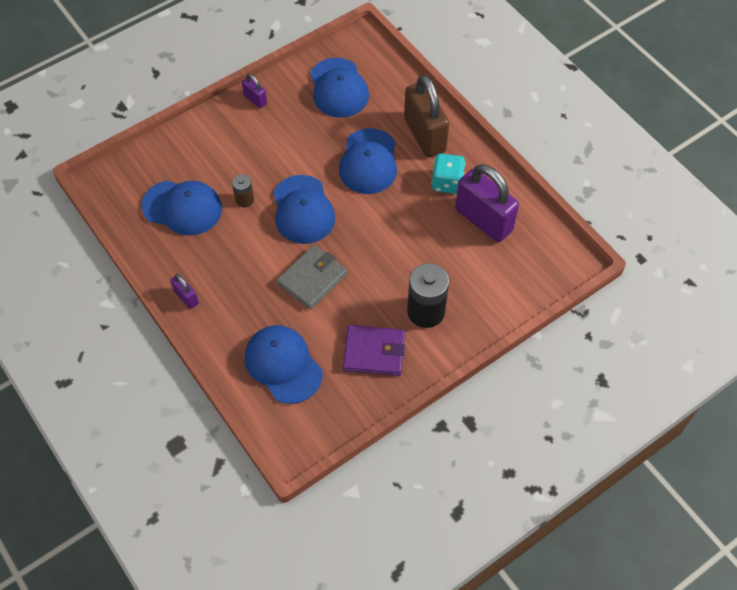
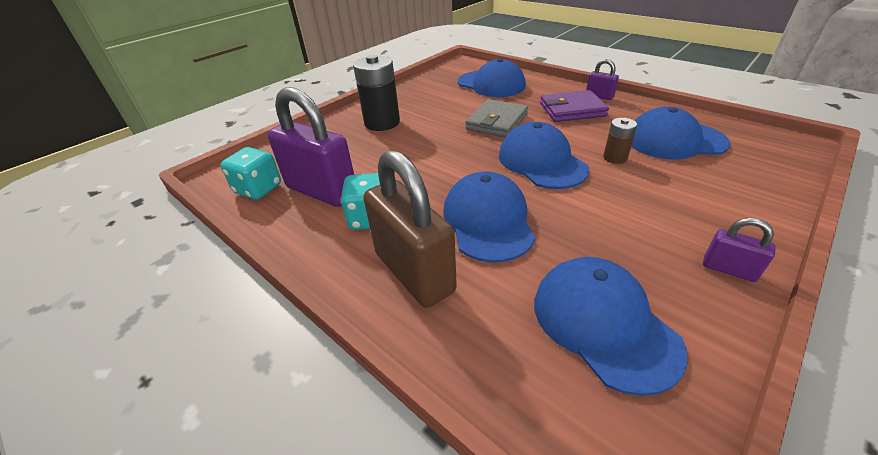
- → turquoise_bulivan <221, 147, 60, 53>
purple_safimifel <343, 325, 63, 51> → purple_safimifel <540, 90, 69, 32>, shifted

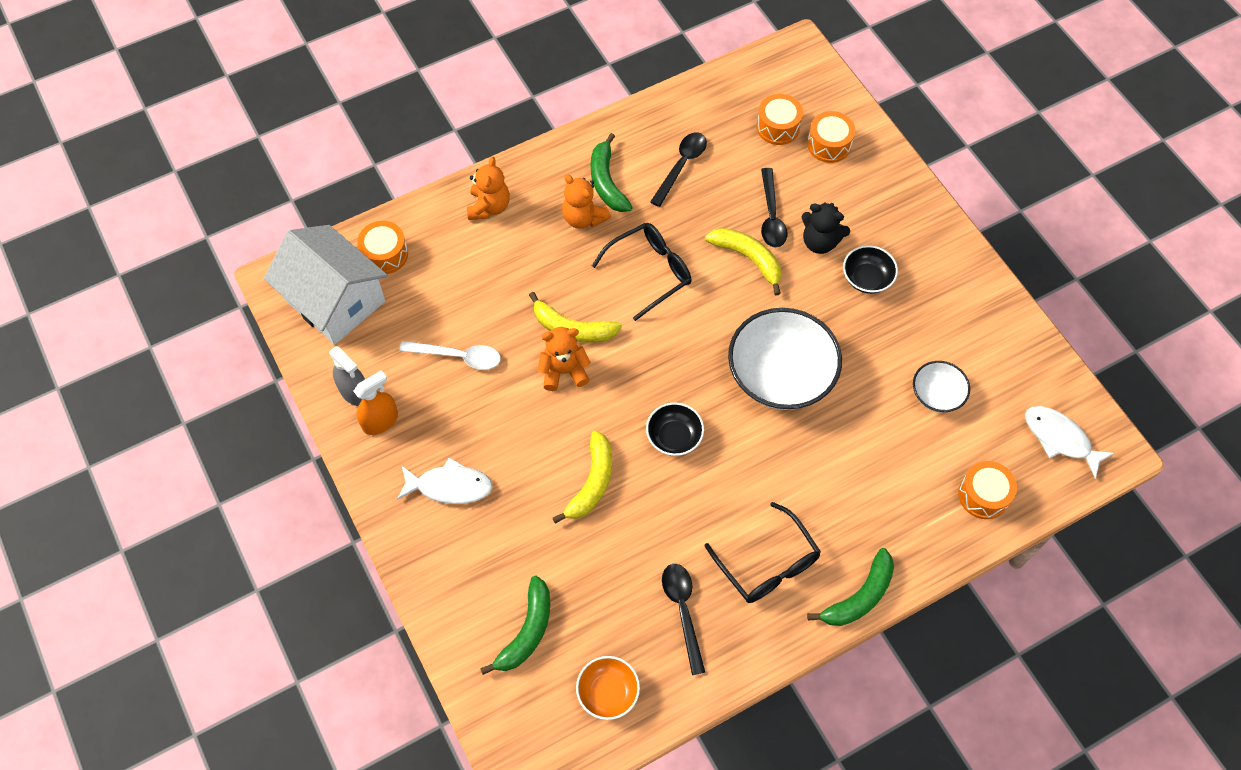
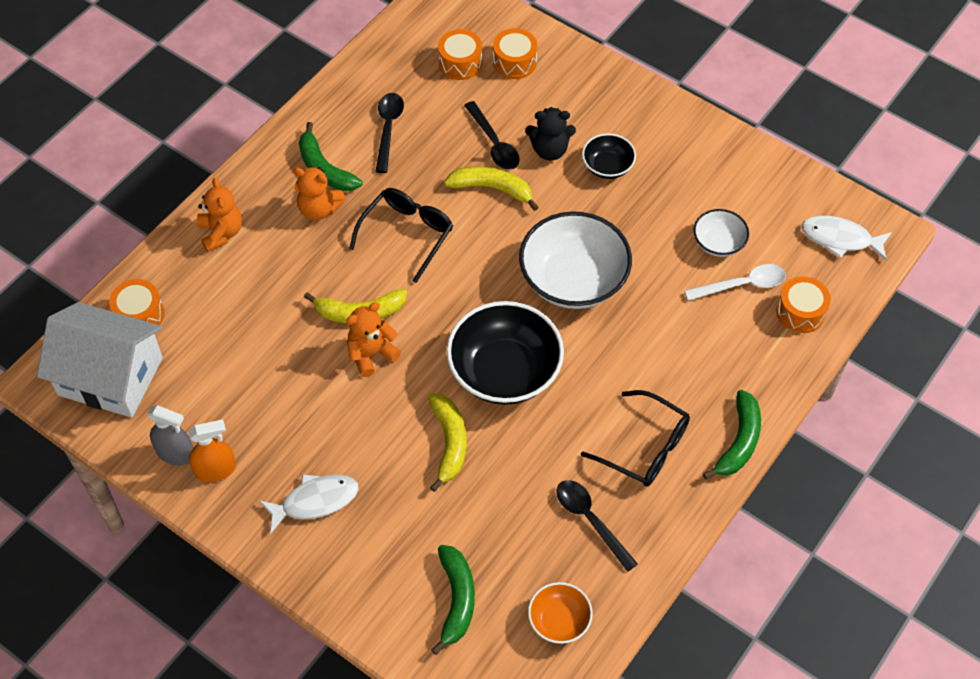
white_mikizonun <399, 341, 102, 29> → white_mikizonun <684, 264, 102, 37>, shifted
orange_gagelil <353, 370, 45, 65> → orange_gagelil <188, 419, 48, 63>, 45 degrees clockwise
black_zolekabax <646, 403, 58, 53> → black_zolekabax <446, 301, 118, 104>, x1.98

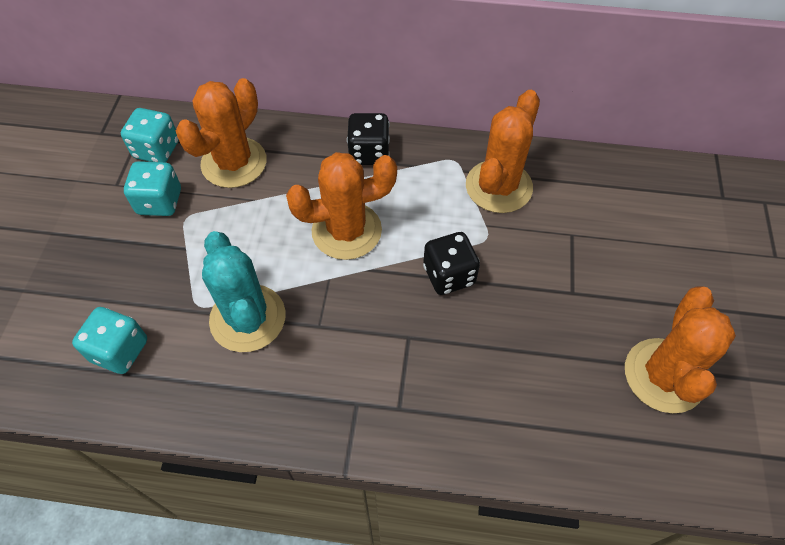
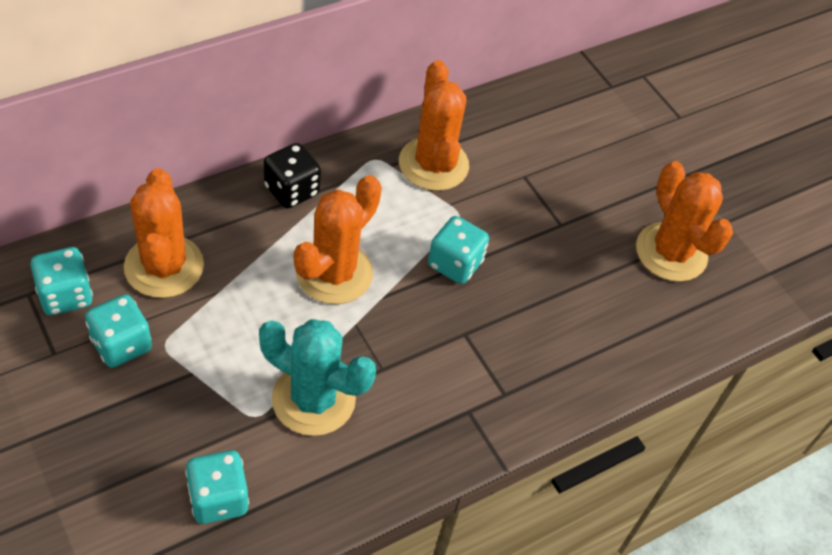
black_bulivan <423, 232, 57, 63> → turquoise_bulivan <428, 216, 61, 68>

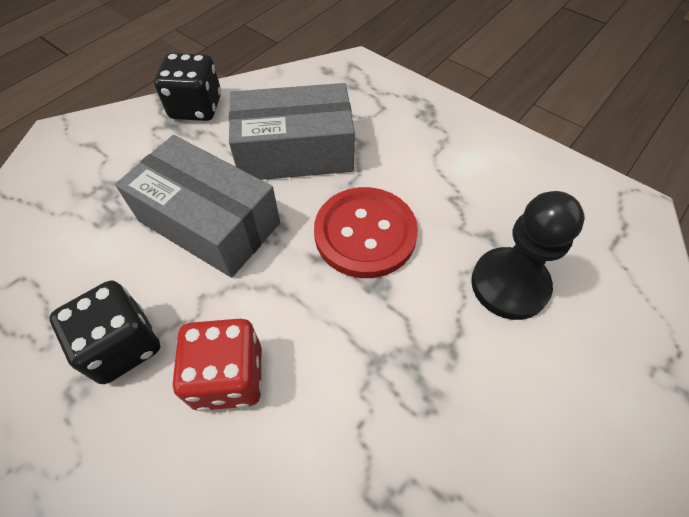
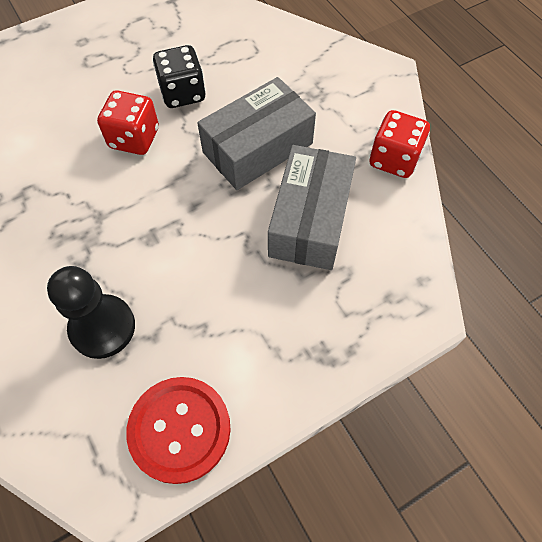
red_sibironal <314, 187, 104, 91> → red_sibironal <126, 377, 105, 107>, shifted
black_bulivan <154, 53, 67, 68> → red_bulivan <369, 110, 61, 68>

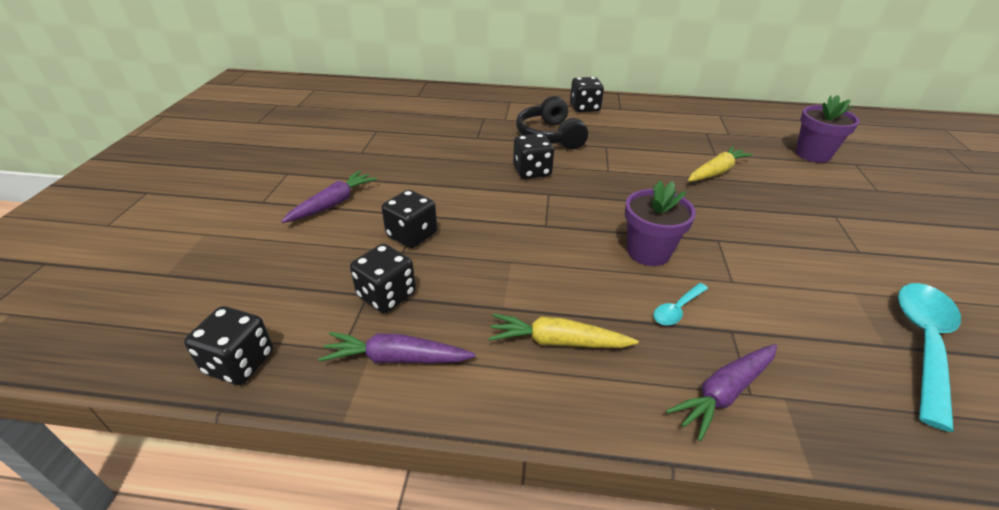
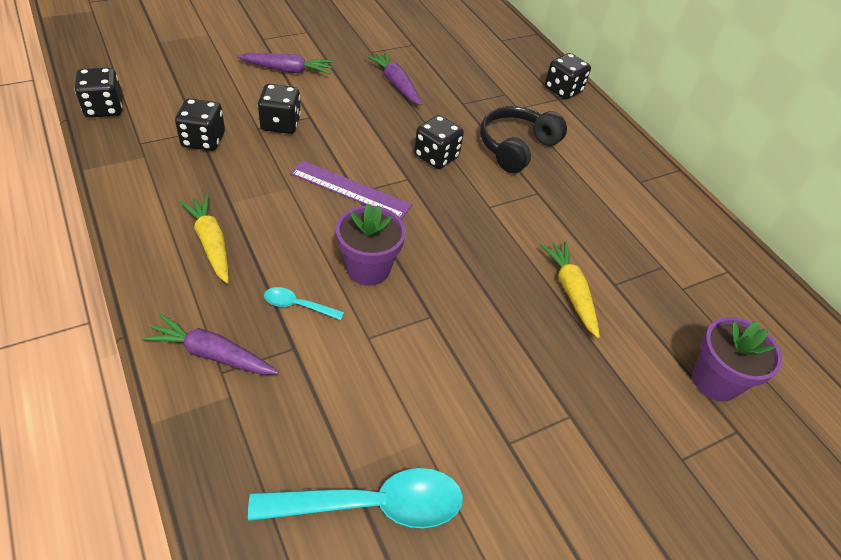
- → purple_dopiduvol <290, 160, 122, 59>
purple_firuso <318, 332, 158, 31> → purple_firuso <366, 51, 56, 55>, shifted
black_bulivan <570, 77, 34, 35> → black_bulivan <545, 53, 46, 46>, shifted
yellow_firuso <688, 146, 65, 36> → yellow_firuso <540, 241, 60, 97>, 120 degrees counterclockwise

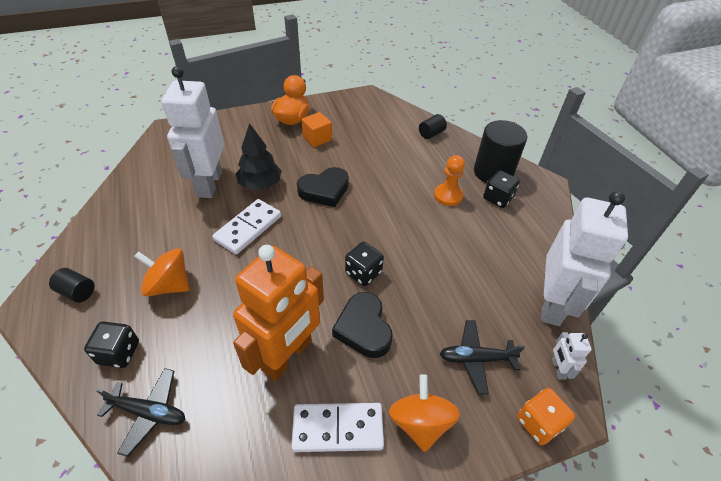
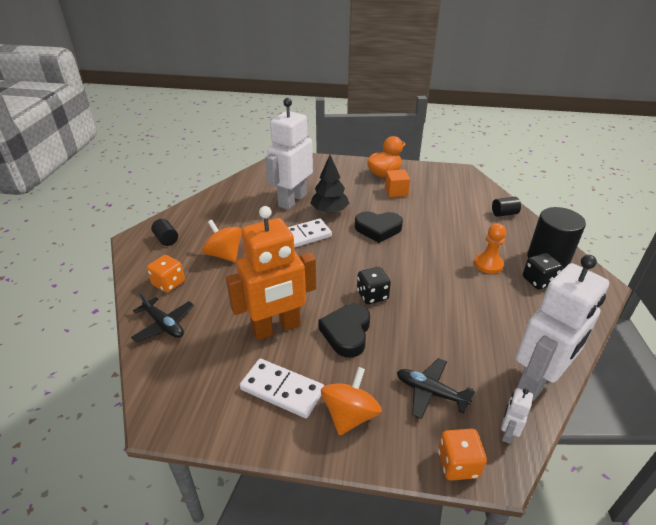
black_bulivan <84, 321, 55, 47> → orange_bulivan <147, 255, 38, 38>

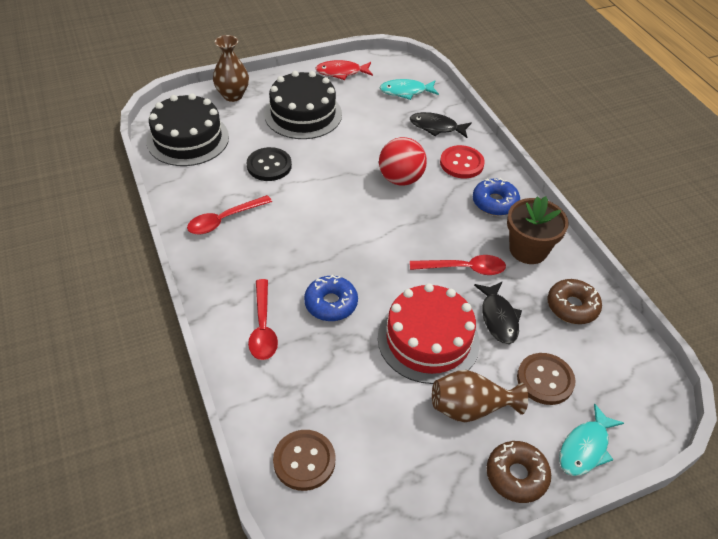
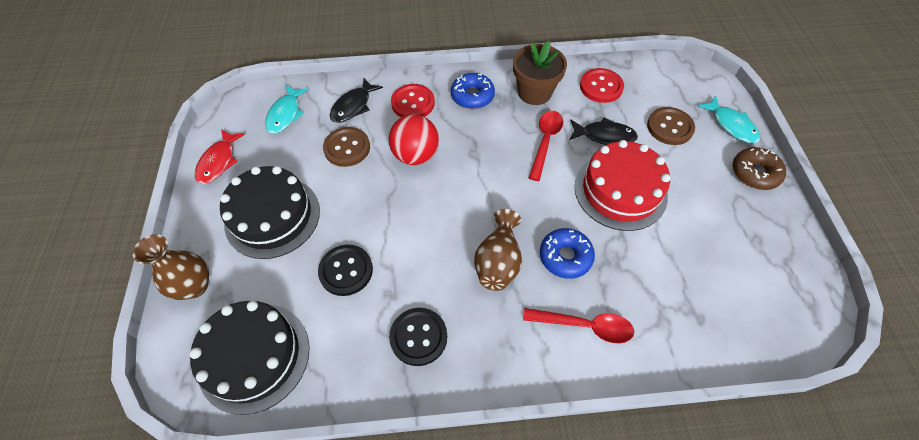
brown_sibironal <273, 430, 62, 61> → brown_sibironal <323, 127, 47, 40>, shifted
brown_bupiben <432, 370, 96, 52> → brown_bupiben <474, 209, 48, 82>, shifted
red_mikizonun <187, 195, 85, 39> → black_sibironal <389, 308, 58, 58>
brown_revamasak <547, 279, 55, 45> → red_sibironal <580, 68, 44, 35>

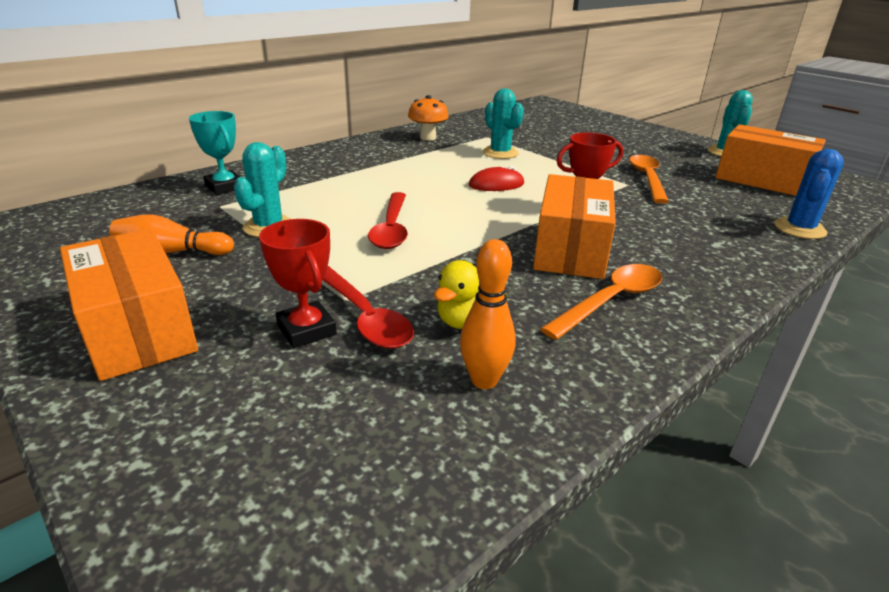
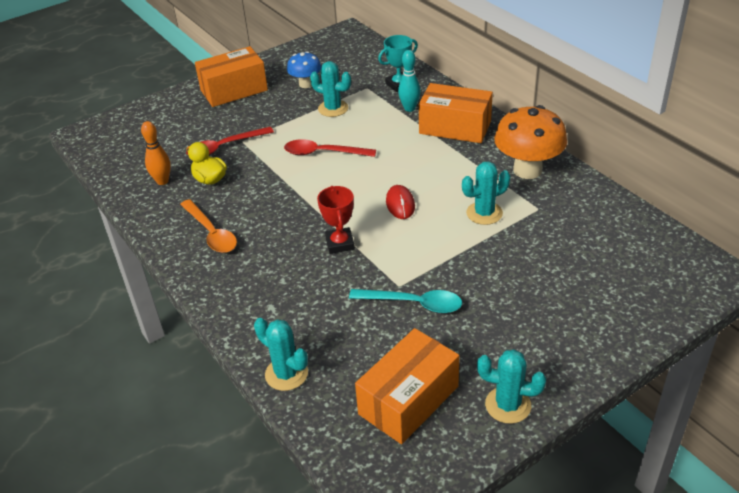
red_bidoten <259, 219, 78, 129> → -
- → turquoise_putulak <398, 50, 23, 62>
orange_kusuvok <533, 174, 83, 105> → orange_kusuvok <419, 83, 74, 60>, shifted
orange_putulak <109, 214, 125, 41> → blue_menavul <287, 51, 34, 37>
orange_mikizonun <629, 155, 40, 49> → turquoise_mikizonun <349, 289, 113, 24>
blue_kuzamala <775, 149, 69, 90> → turquoise_kuzamala <254, 318, 54, 73>
orange_menavul <408, 95, 41, 45> → orange_menavul <494, 105, 73, 74>, x1.74

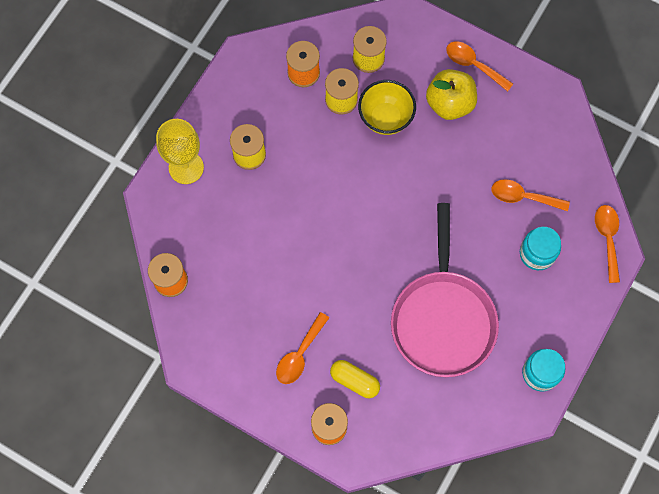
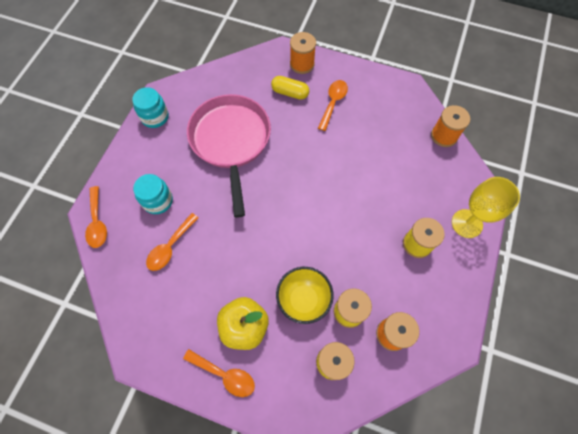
orange_mikizonun <492, 179, 78, 32> → orange_mikizonun <146, 213, 53, 58>, 120 degrees clockwise

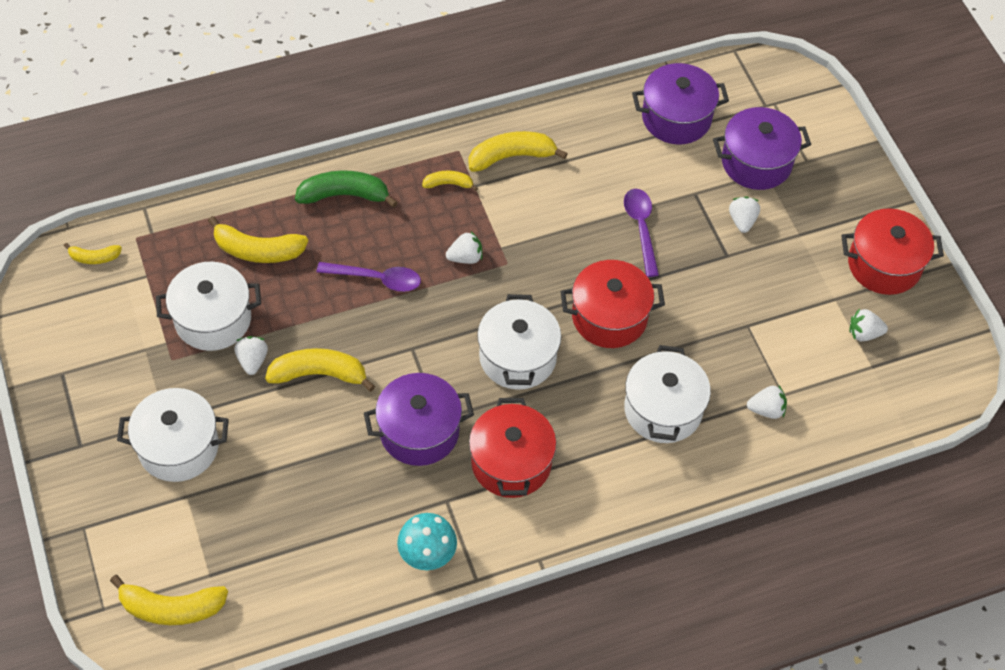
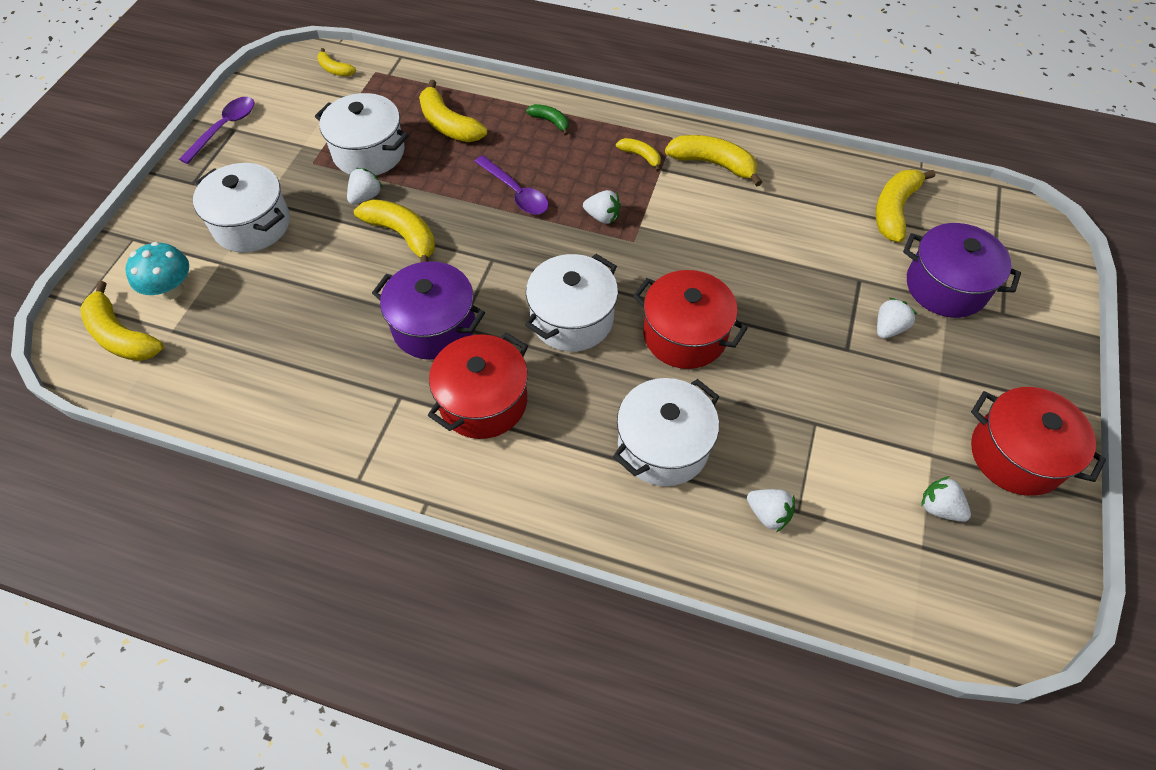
turquoise_menavul <397, 513, 60, 57> → turquoise_menavul <125, 242, 64, 58>, shifted
purple_mikizonun <624, 189, 35, 88> → purple_mikizonun <179, 97, 76, 67>, shifted
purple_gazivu <632, 63, 97, 81> → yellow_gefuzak <875, 170, 60, 72>
green_gefuzak <295, 170, 103, 38> → green_gefuzak <526, 104, 43, 31>, x0.55

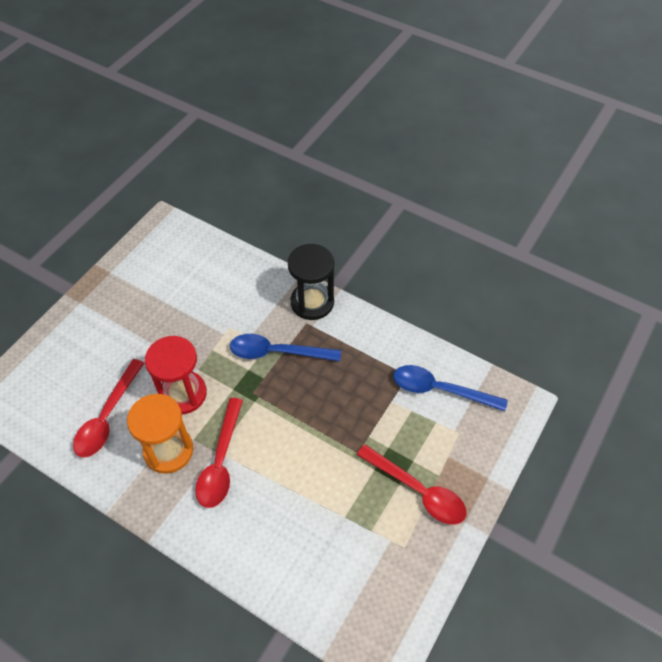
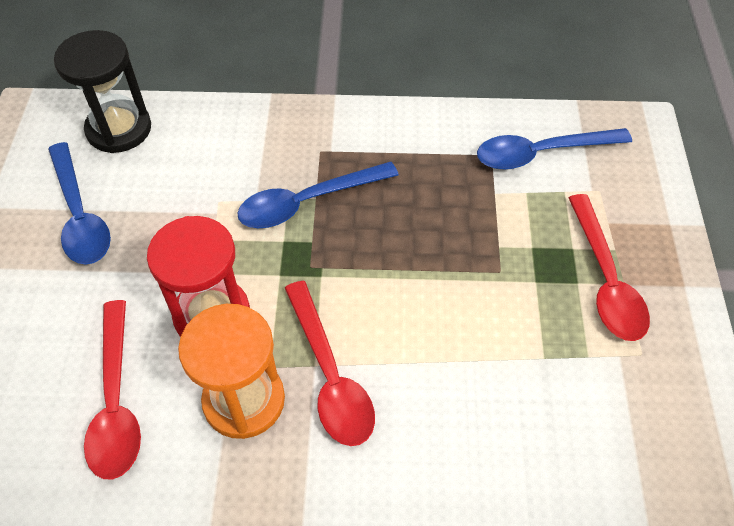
- → blue_mikizonun <48, 142, 63, 123>
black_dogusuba <288, 244, 47, 76> → black_dogusuba <54, 30, 97, 123>, shifted
red_mikizonun <357, 444, 110, 81> → red_mikizonun <569, 194, 81, 147>, 75 degrees clockwise

